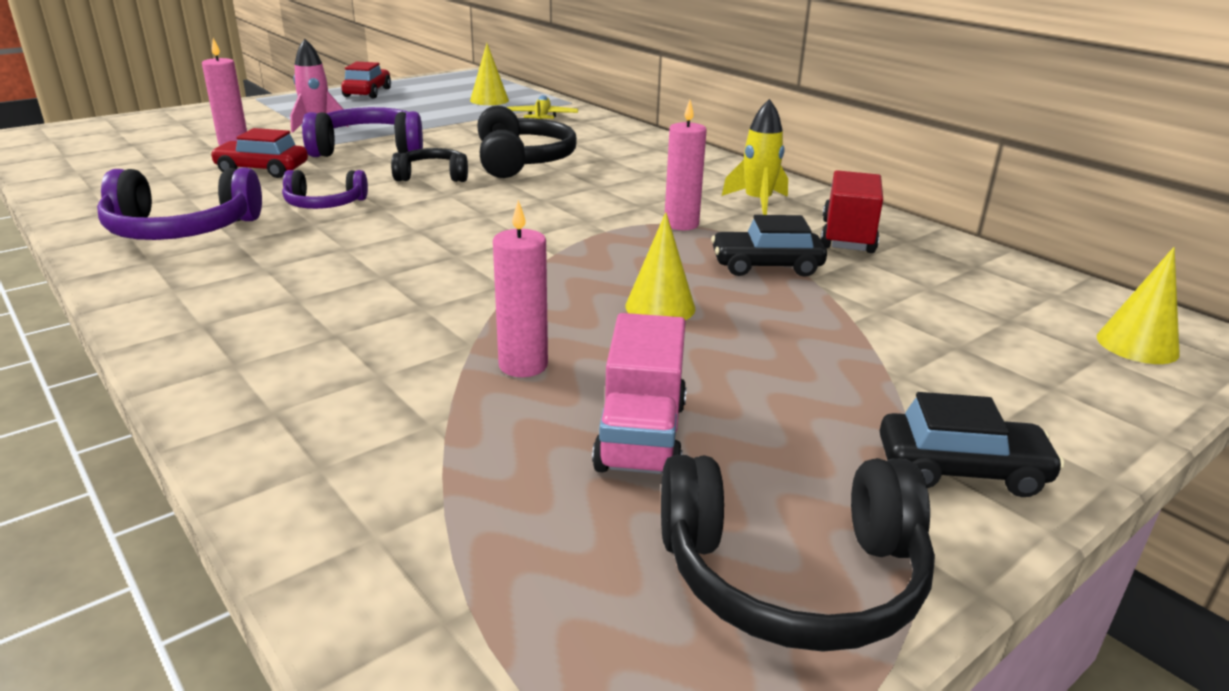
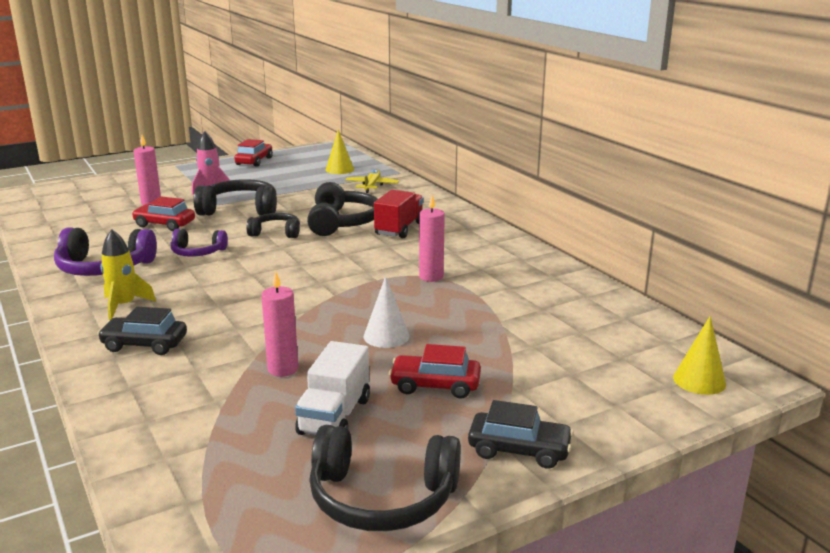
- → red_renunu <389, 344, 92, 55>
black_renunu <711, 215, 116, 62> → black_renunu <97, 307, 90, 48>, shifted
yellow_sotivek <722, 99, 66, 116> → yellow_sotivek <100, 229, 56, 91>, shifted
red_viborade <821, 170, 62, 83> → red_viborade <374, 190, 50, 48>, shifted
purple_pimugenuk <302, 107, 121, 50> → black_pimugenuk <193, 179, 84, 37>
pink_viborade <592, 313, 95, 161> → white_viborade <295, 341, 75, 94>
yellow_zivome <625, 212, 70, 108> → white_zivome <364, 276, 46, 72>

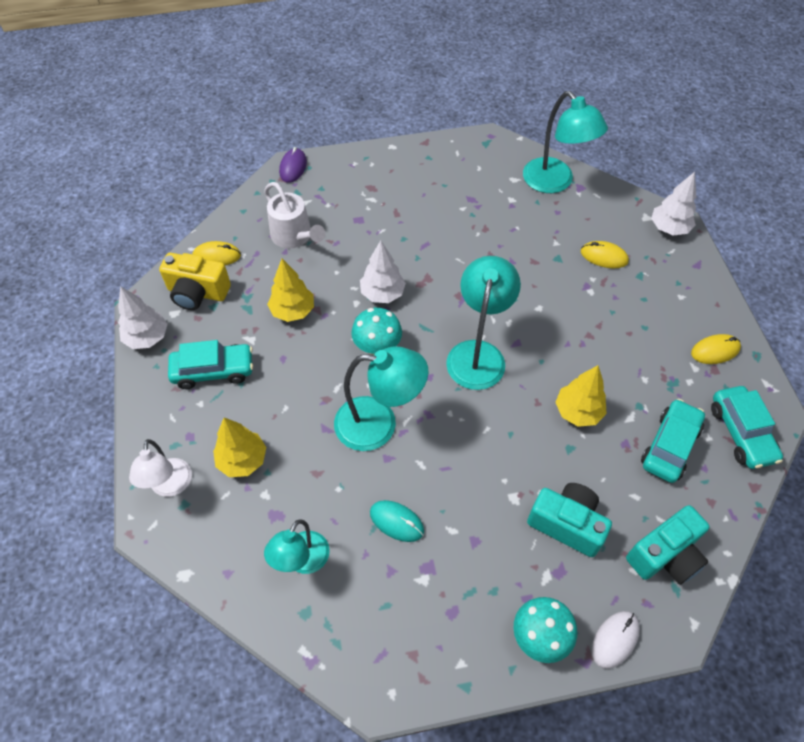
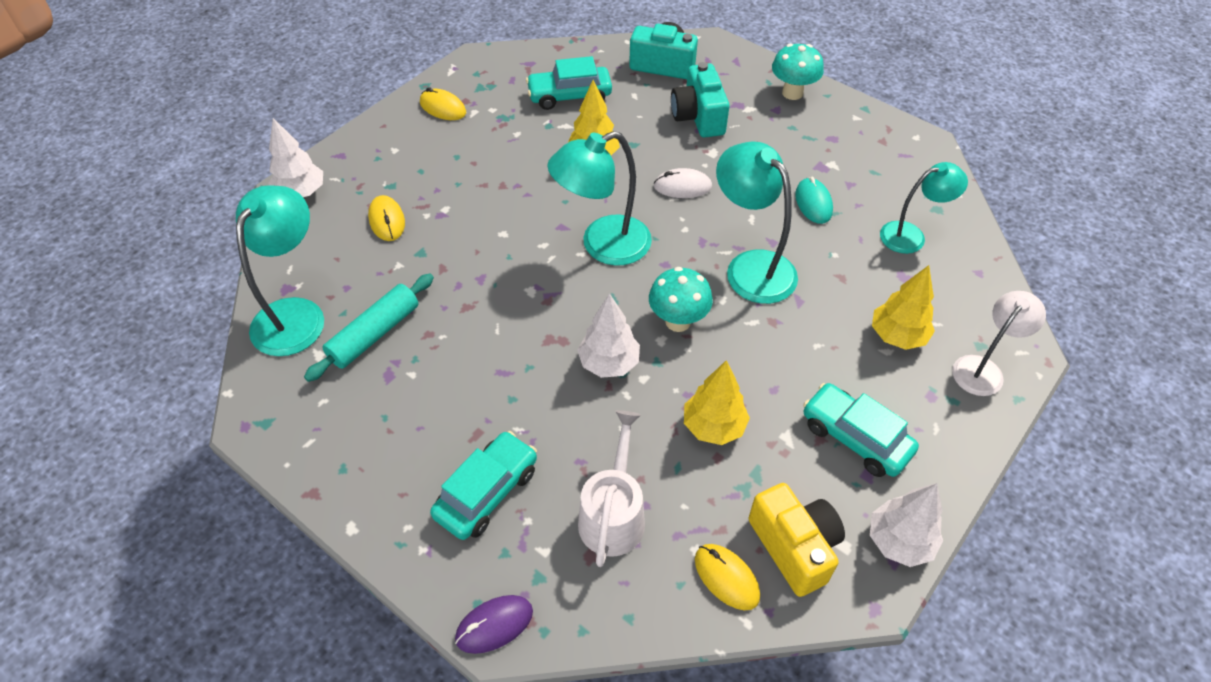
- → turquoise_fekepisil <304, 274, 130, 108>
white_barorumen <592, 611, 48, 58> → white_barorumen <653, 168, 59, 30>, shifted
turquoise_renunu <711, 386, 72, 83> → turquoise_renunu <430, 431, 107, 109>, shifted

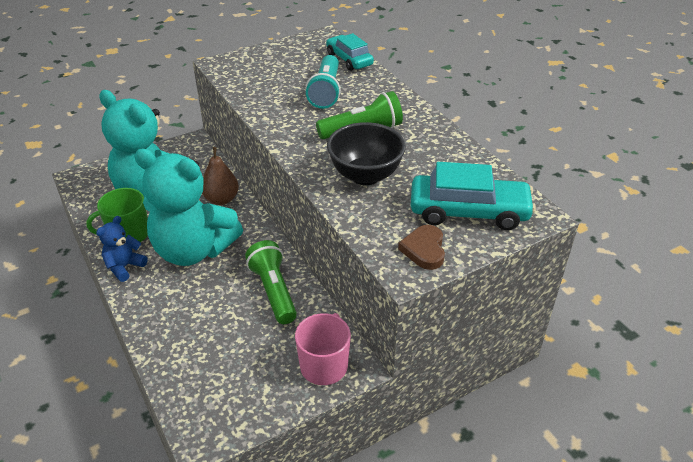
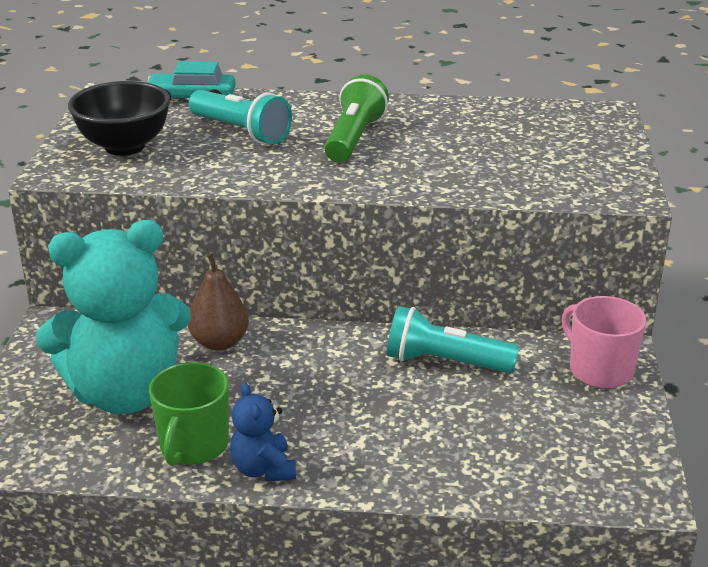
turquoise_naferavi <134, 149, 109, 117> → -
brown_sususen <398, 225, 47, 45> → -
turquoise_renunu <411, 162, 125, 68> → -
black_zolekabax <327, 122, 79, 63> → black_zolekabax <68, 81, 102, 75>, shifted
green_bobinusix <245, 240, 52, 84> → turquoise_bobinusix <387, 306, 132, 67>

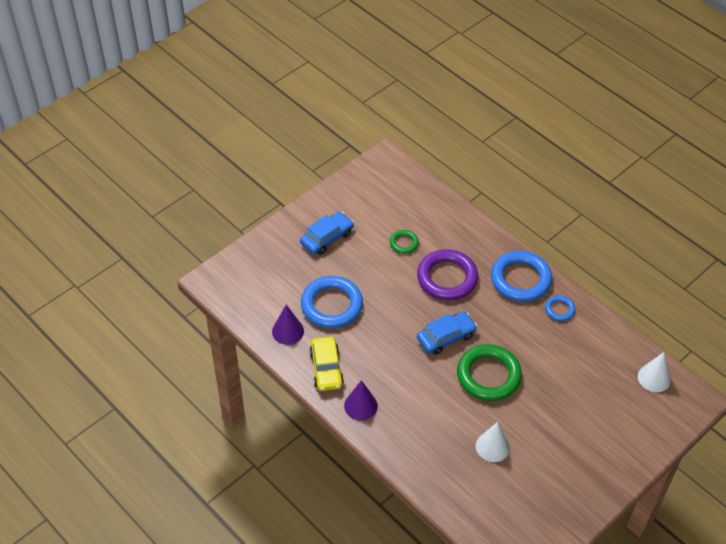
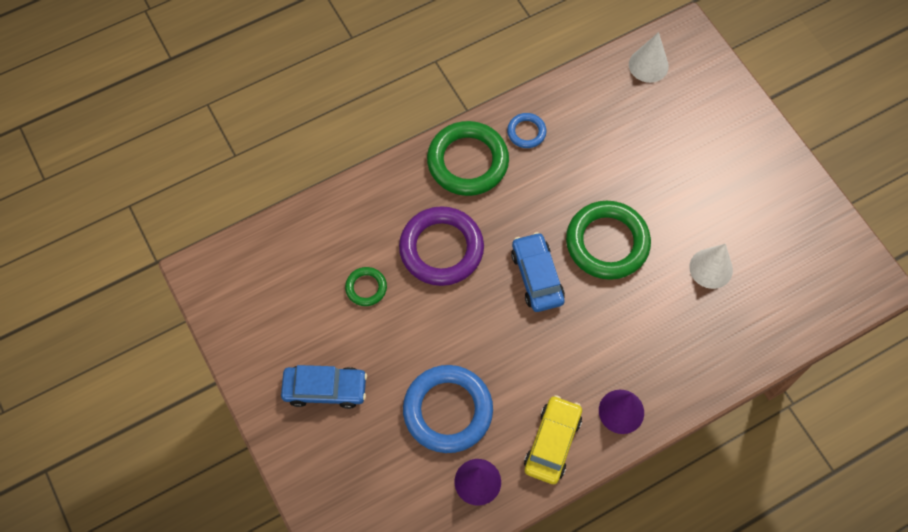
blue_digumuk <491, 251, 61, 51> → green_digumuk <427, 121, 82, 75>
blue_renunu <300, 212, 54, 43> → blue_renunu <281, 365, 86, 44>, 120 degrees clockwise
yellow_renunu <309, 337, 35, 54> → yellow_renunu <524, 395, 58, 89>, 75 degrees counterclockwise

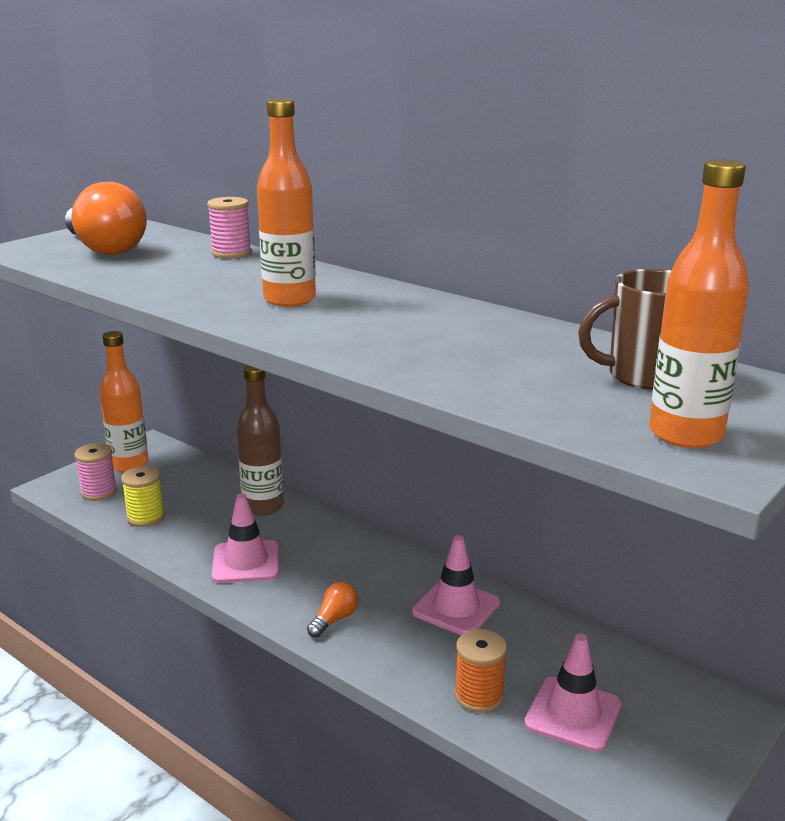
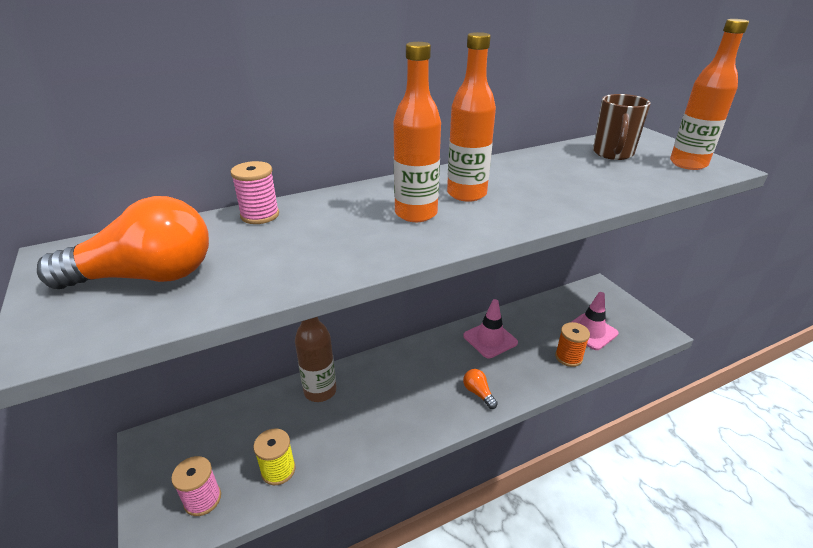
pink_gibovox <212, 494, 67, 89> → -
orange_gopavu <99, 331, 50, 141> → orange_gopavu <447, 32, 49, 170>, shifted

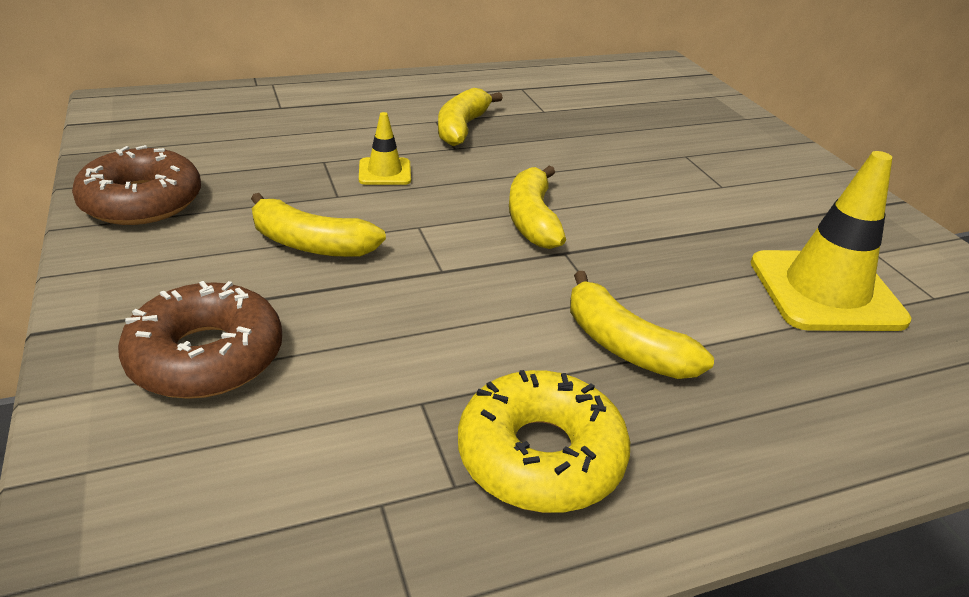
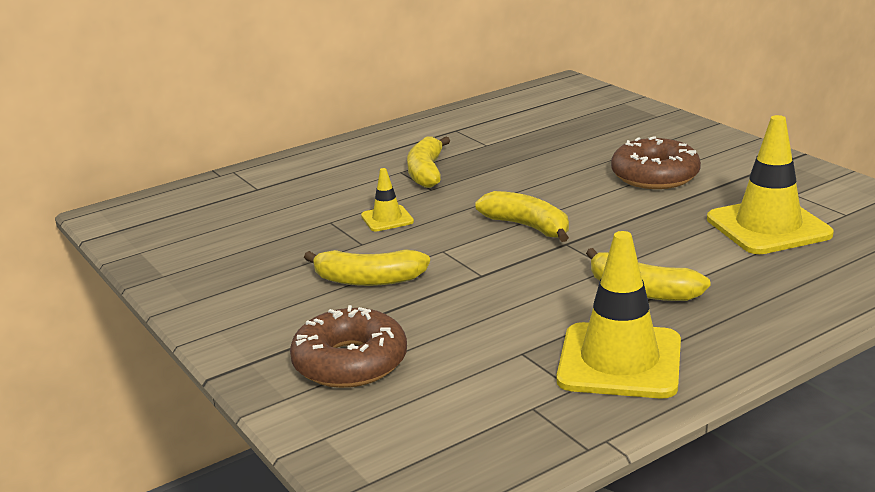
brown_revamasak <72, 145, 129, 80> → brown_revamasak <611, 136, 90, 53>, shifted
yellow_revamasak <458, 370, 172, 143> → yellow_gibovox <557, 231, 124, 167>
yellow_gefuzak <509, 166, 57, 83> → yellow_gefuzak <475, 191, 94, 51>, 150 degrees clockwise

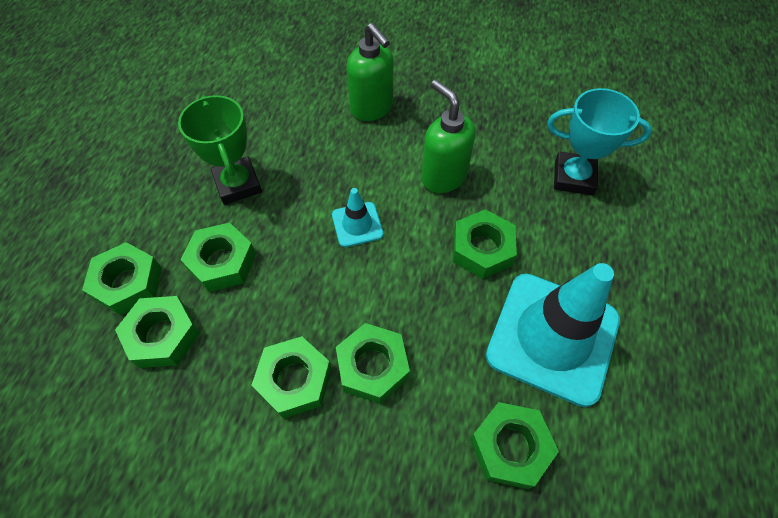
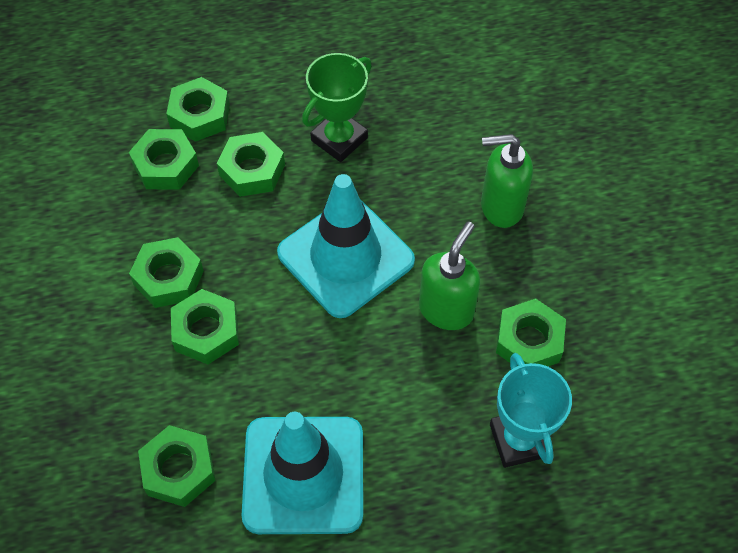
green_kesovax <453, 209, 64, 70> → green_kesovax <496, 298, 70, 68>, shifted
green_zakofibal <346, 23, 47, 98> → green_zakofibal <481, 134, 52, 94>, 60 degrees clockwise
turquoise_gibovox <332, 188, 51, 59> → turquoise_gibovox <277, 174, 138, 144>, x2.21

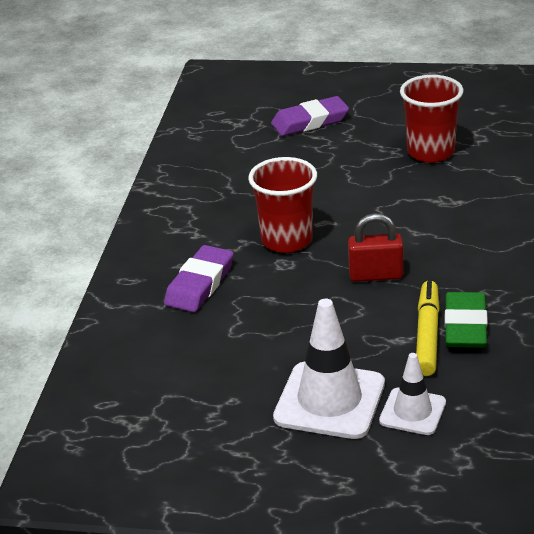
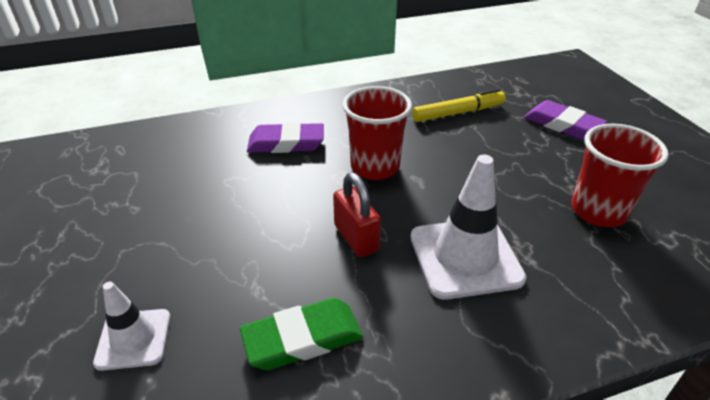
white_gibovox <273, 299, 112, 140> → white_gibovox <411, 155, 115, 145>, shifted
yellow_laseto <416, 281, 24, 95> → yellow_laseto <412, 89, 94, 33>, shifted

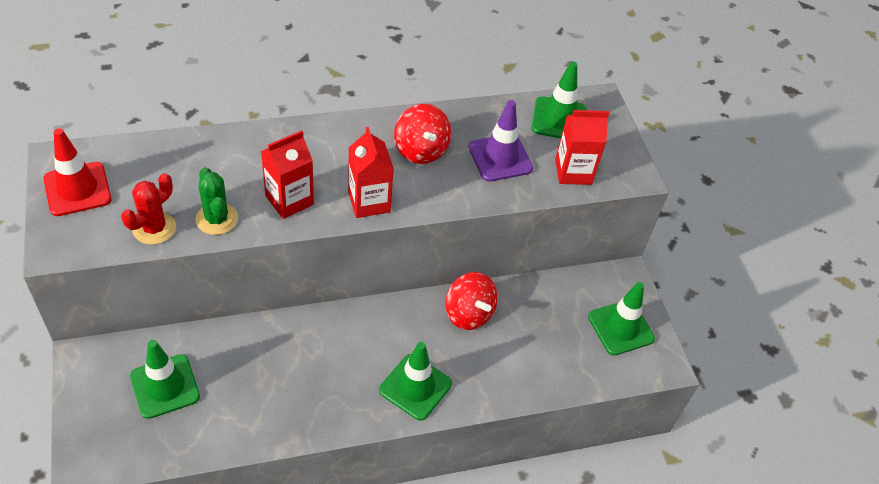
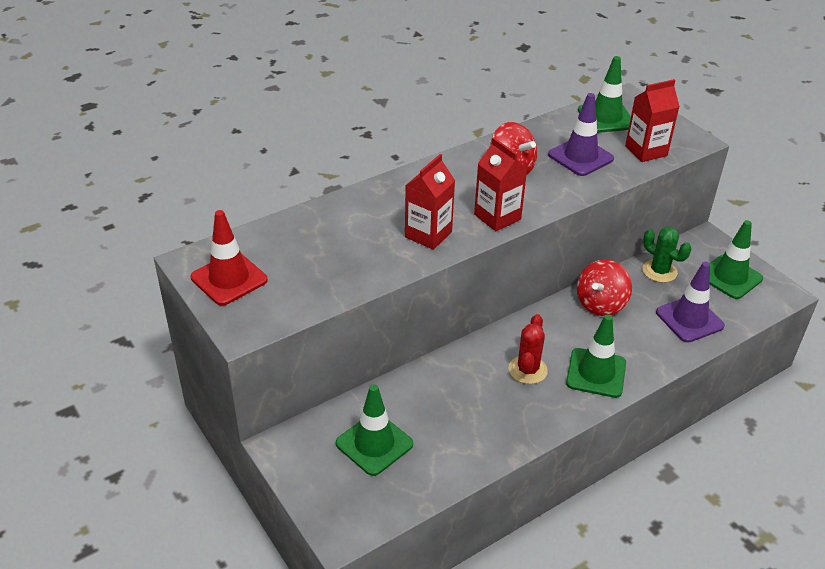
- → purple_gibovox <656, 262, 69, 81>
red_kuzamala <121, 173, 55, 72> → red_kuzamala <509, 314, 39, 70>, shifted
green_kuzamala <195, 167, 43, 68> → green_kuzamala <642, 227, 49, 56>, shifted
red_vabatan <445, 272, 53, 58> → red_vabatan <577, 260, 55, 56>, 90 degrees clockwise

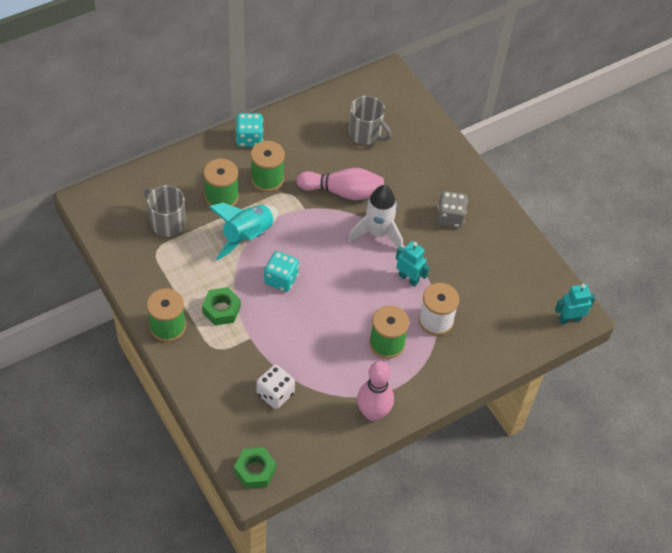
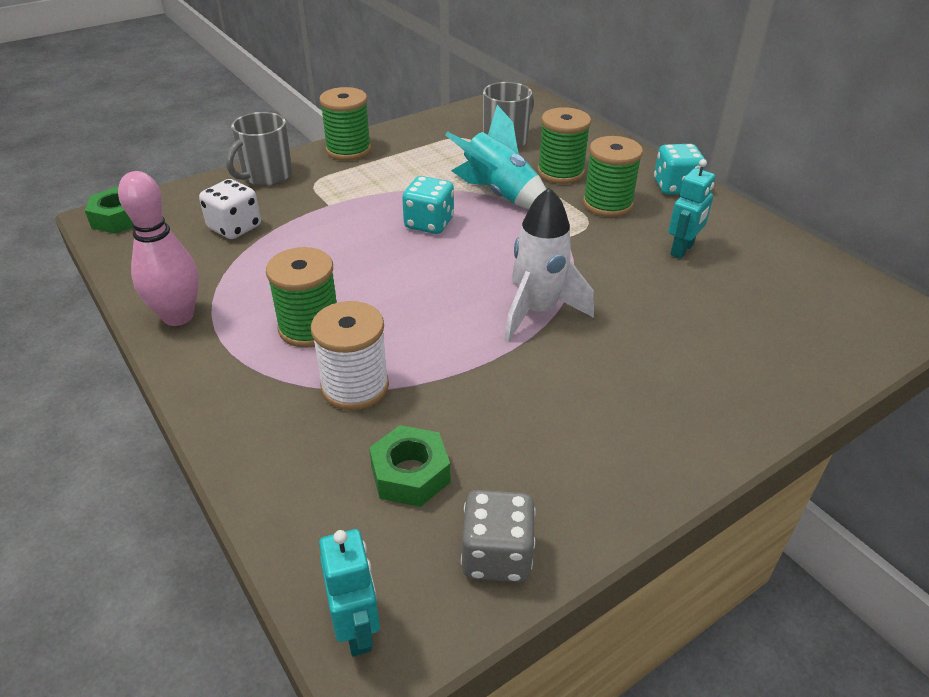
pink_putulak <296, 168, 88, 32> → -
green_kesovax <202, 287, 39, 39> → green_kesovax <369, 425, 81, 82>, shifted
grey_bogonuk <349, 96, 43, 49> → grey_bogonuk <226, 112, 66, 74>, shifted
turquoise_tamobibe <396, 241, 33, 46> → turquoise_tamobibe <668, 159, 47, 100>, shifted
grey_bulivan <437, 191, 31, 37> → grey_bulivan <461, 490, 75, 92>, shifted

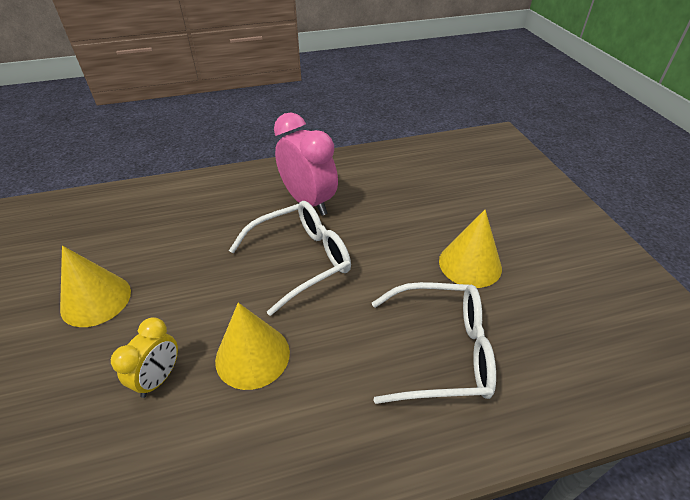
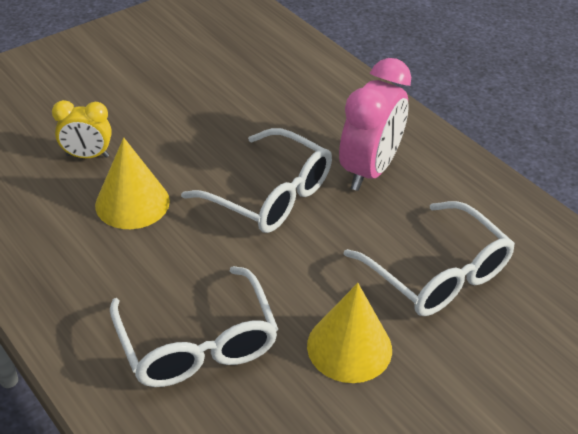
yellow_zivome <60, 246, 71, 81> → -
- → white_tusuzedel <344, 201, 171, 115>

